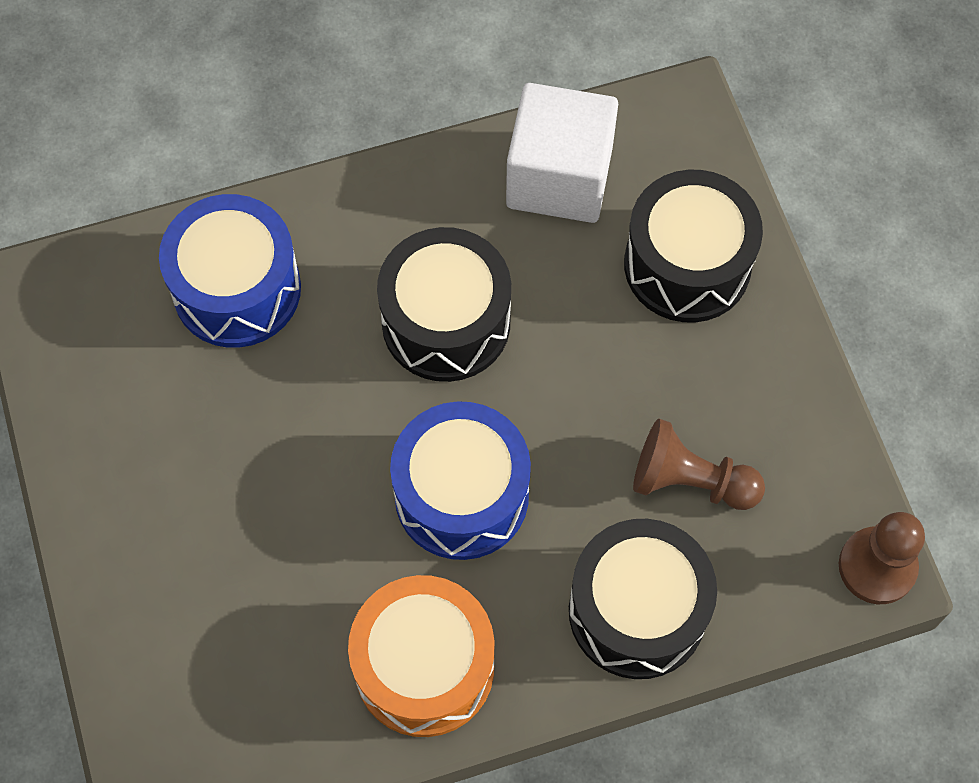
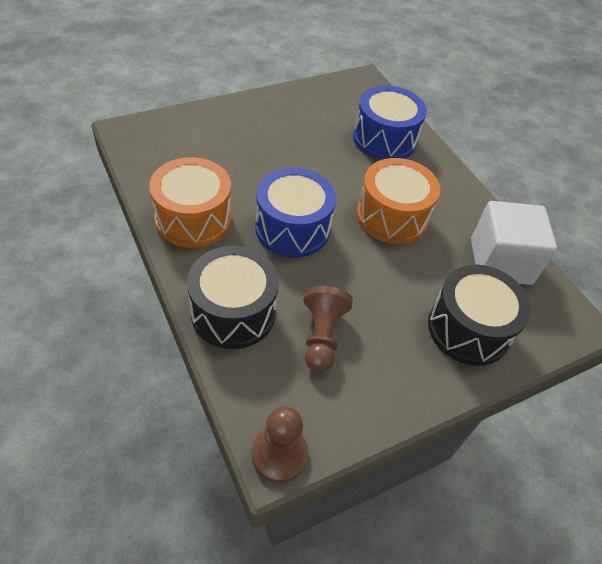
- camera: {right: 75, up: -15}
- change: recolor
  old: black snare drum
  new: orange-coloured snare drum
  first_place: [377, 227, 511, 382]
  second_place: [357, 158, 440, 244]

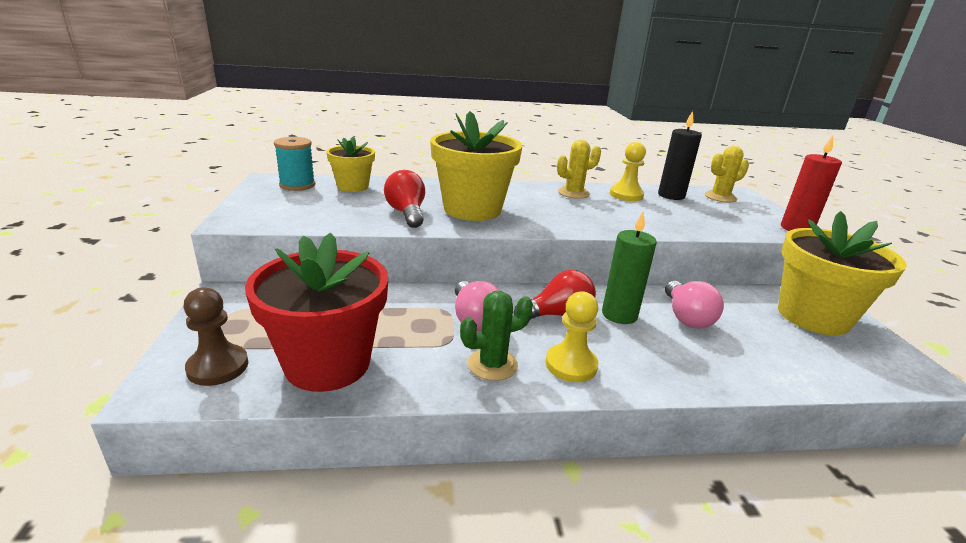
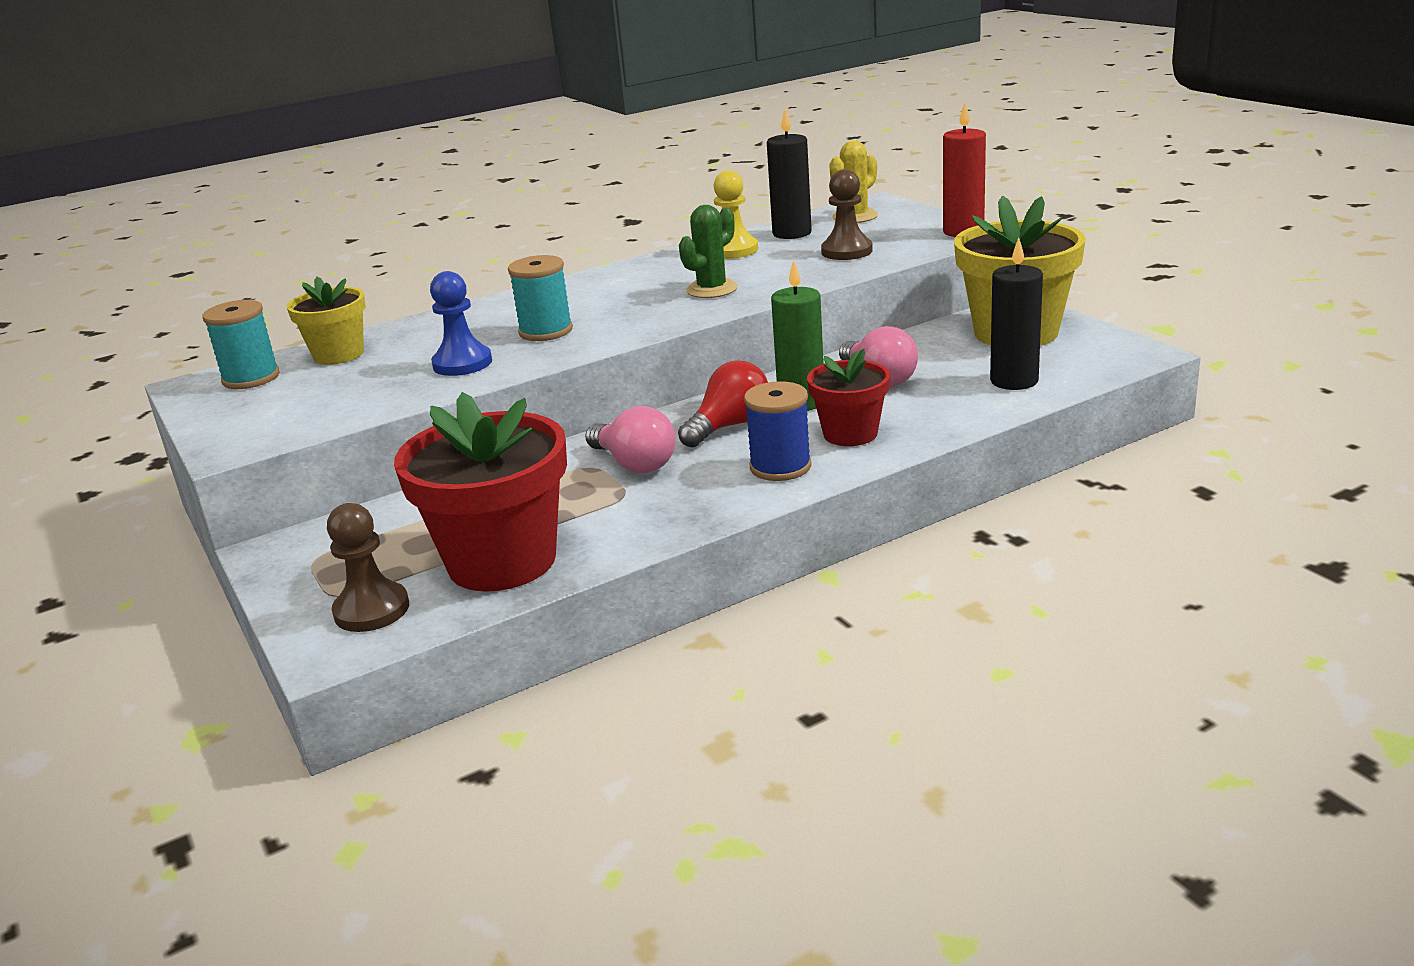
- camera: {right: -20, up: 0}
- change: replace
  old: red lightbulb
  new: blue chess pawn
  first_place: [384, 170, 425, 228]
  second_place: [430, 271, 492, 376]
- change: replace
  old: yellow potted plant
  new: teal reel of thread
  first_place: [430, 111, 522, 221]
  second_place: [508, 255, 573, 341]
- change: move
  old: leaf-green prickly plant
  first_place: [460, 291, 533, 381]
  second_place: [679, 205, 738, 298]
- change: replace
  old: yellow chess pawn
  new: blue reel of thread
  first_place: [546, 291, 599, 382]
  second_place: [744, 381, 812, 481]
- change: insert
  new: red potted plant
  second_place: [807, 349, 890, 446]
- change: insert
  new: dark brown chess pawn
  second_place: [821, 169, 873, 260]
- change: insert
  new: black wax candle
  second_place: [990, 238, 1043, 390]
- change: delete
  old: yellow prickly plant
  first_place: [557, 140, 601, 199]

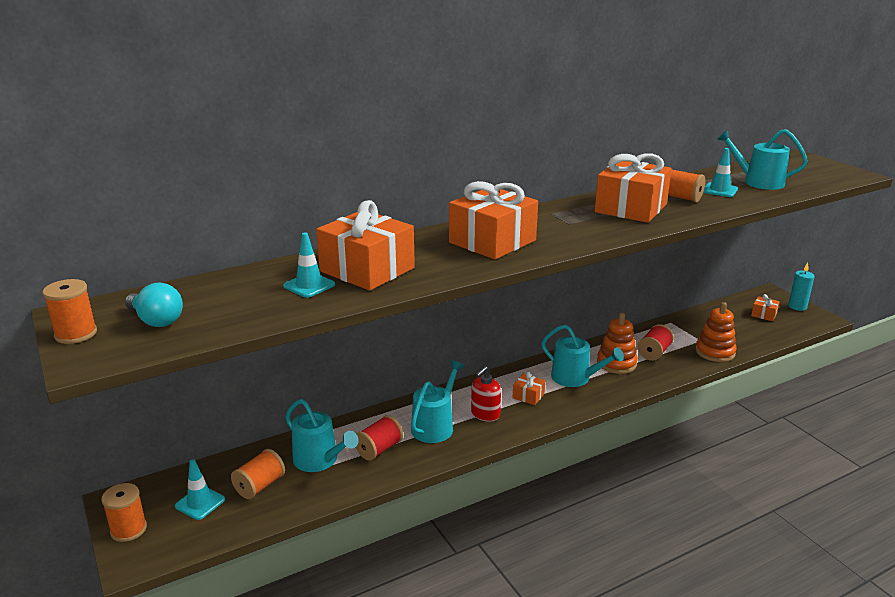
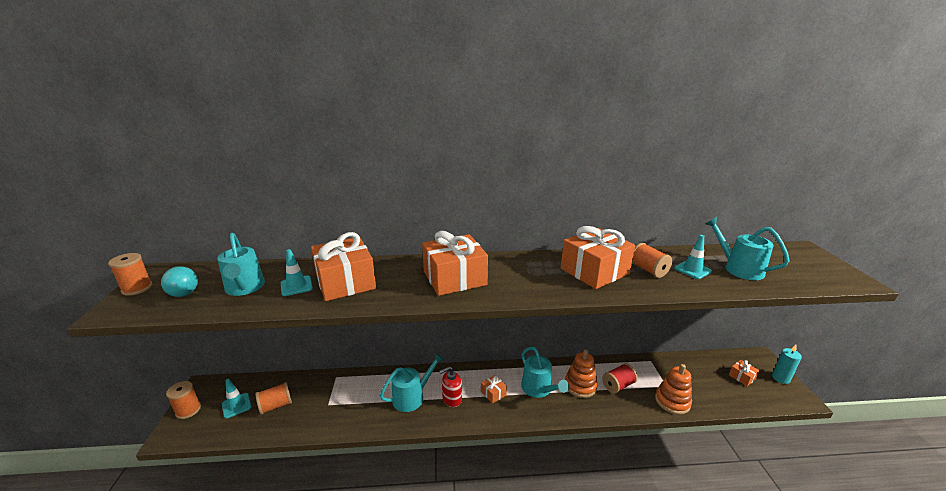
- camera: {right: 25, up: 0}
- change: move
  old: teal watering pot
  first_place: [286, 399, 359, 472]
  second_place: [217, 233, 265, 296]
- change: delete
  old: red reel of thread
  first_place: [356, 415, 403, 461]

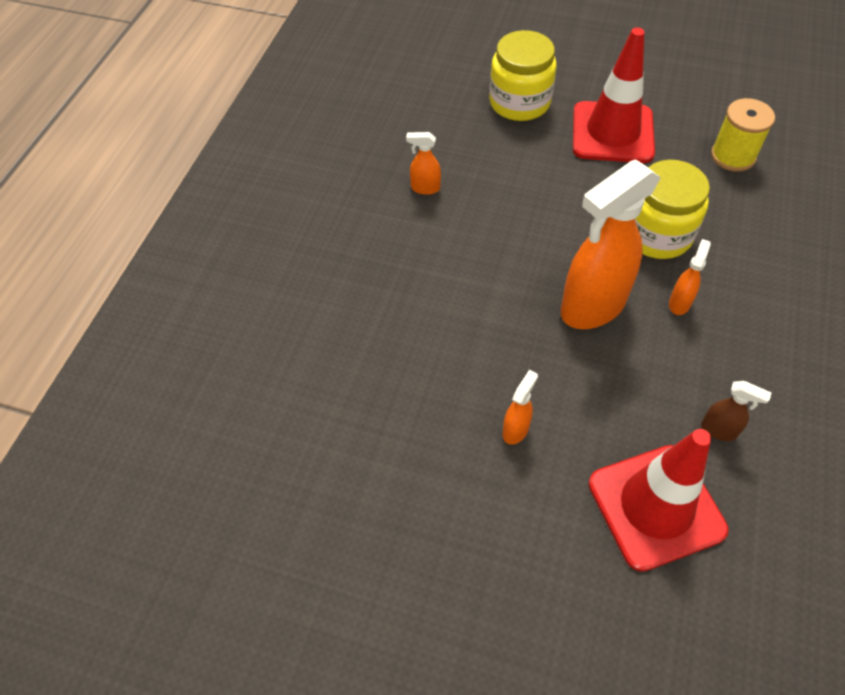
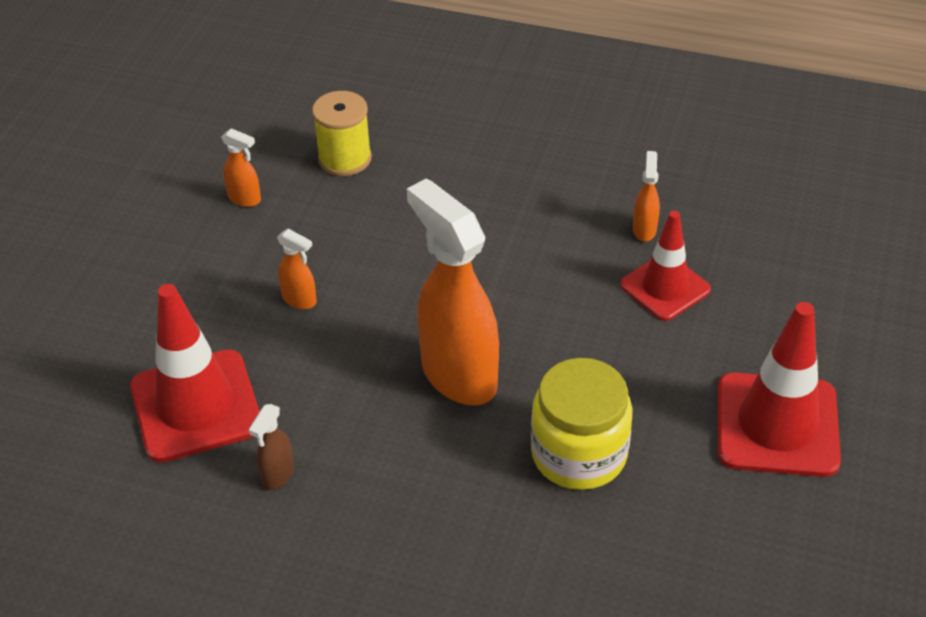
- camera: {right: 90, up: -10}
- change: move
  old: orange-coloured spray cleaner
  first_place: [669, 239, 711, 315]
  second_place: [221, 128, 261, 207]
- change: move
  old: yellow reel of thread
  first_place: [711, 98, 775, 172]
  second_place: [312, 91, 372, 176]
- change: insert
  new: red traffic cone
  second_place: [620, 211, 711, 321]
- change: delete
  old: yellow preserve jar
  first_place: [489, 30, 557, 121]

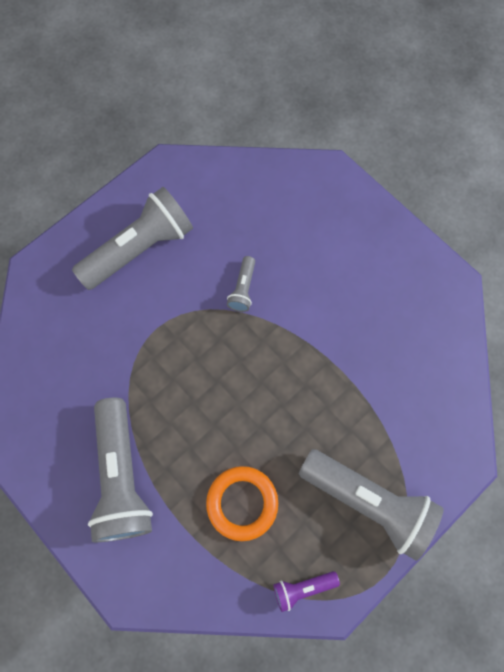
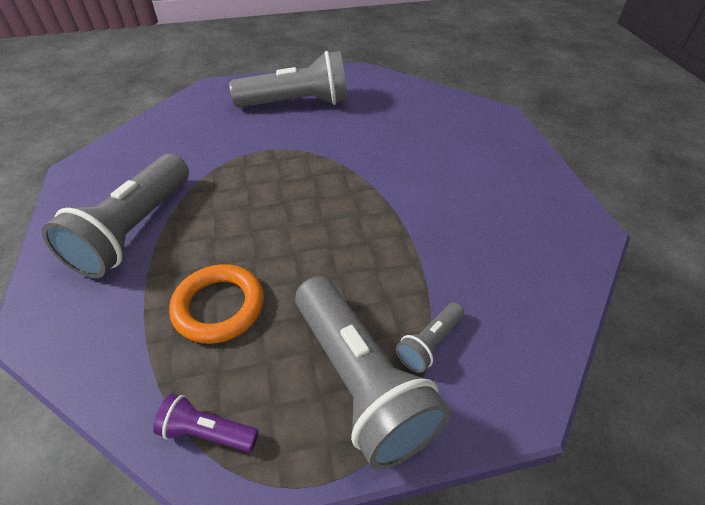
- camera: {right: 30, up: -25}
- change: move
  old: grey pocket torch
  first_place: [227, 256, 255, 312]
  second_place: [396, 303, 464, 373]

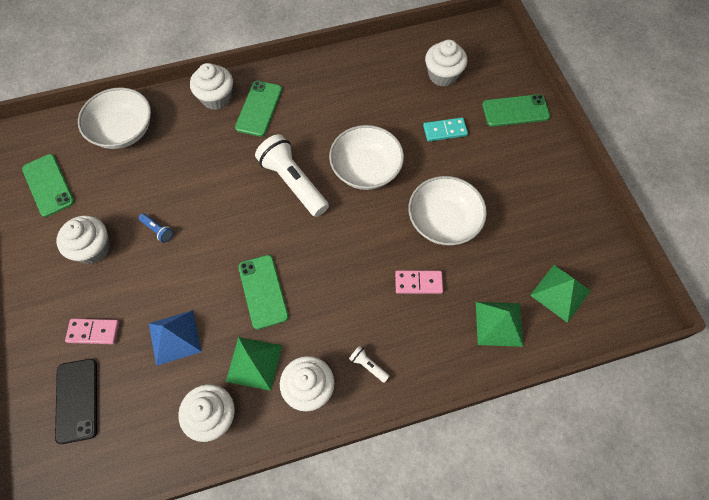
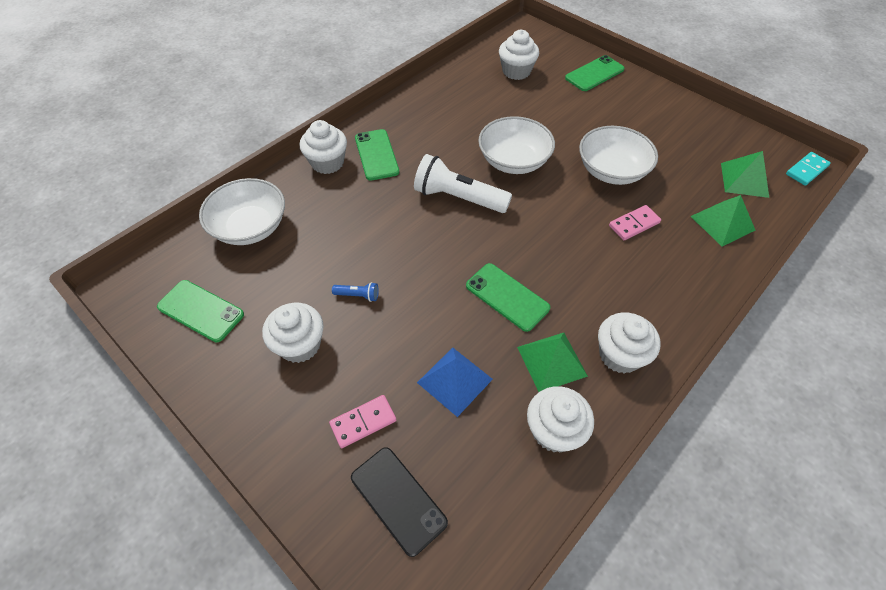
- camera: {right: -30, up: -10}
- change: move
  old: teal domino
  first_place: [423, 117, 468, 142]
  second_place: [786, 152, 831, 186]
- change: delete
  old: snow-white pocket torch
  first_place: [349, 346, 389, 383]

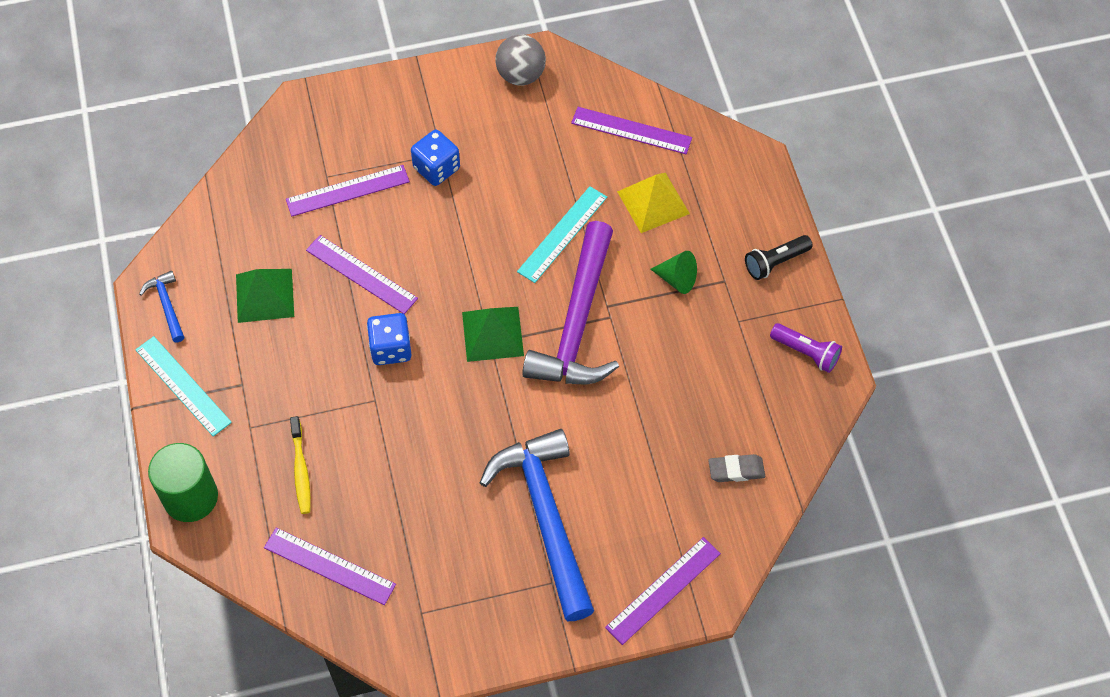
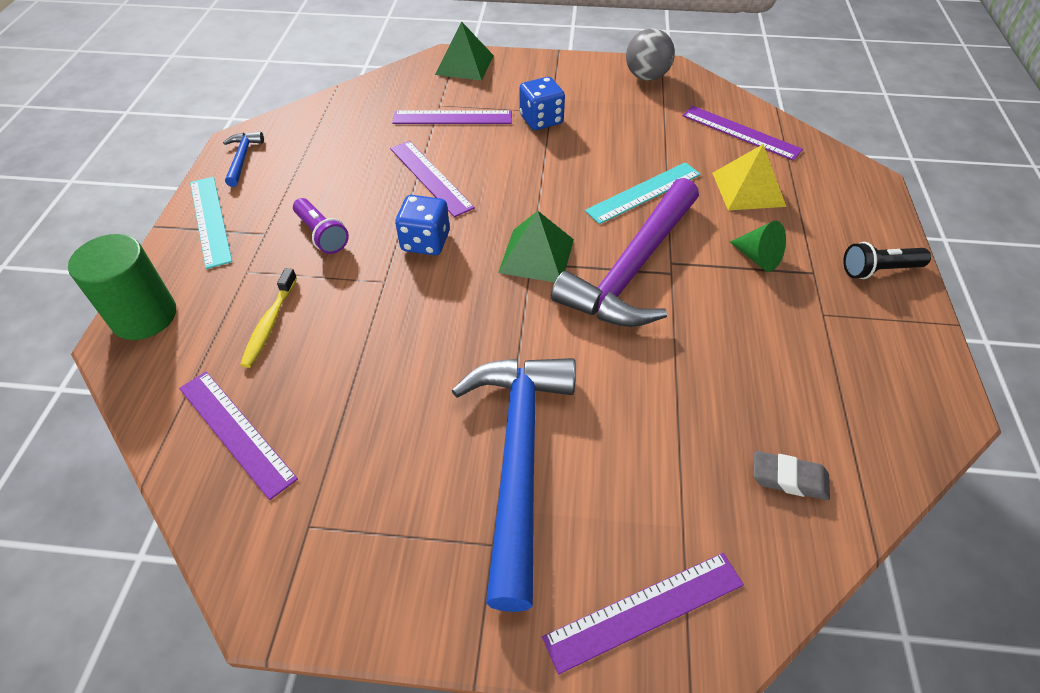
- camera: {right: 20, up: -10}
- change: move
  old: purple pocket torch
  first_place: [770, 323, 842, 373]
  second_place: [293, 198, 349, 254]
- change: move
  old: leaf-green pyramid shape
  first_place: [236, 269, 294, 323]
  second_place: [435, 21, 494, 81]

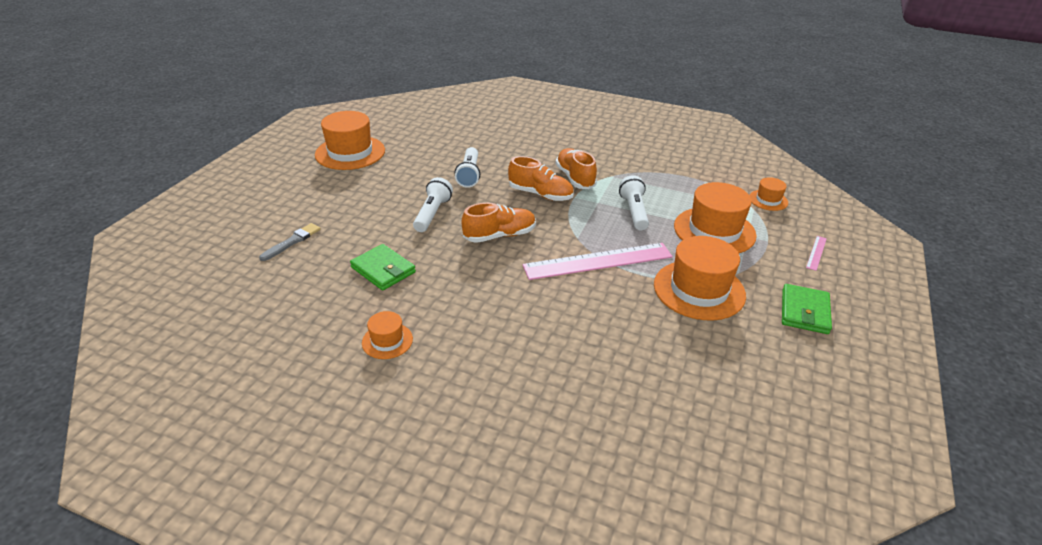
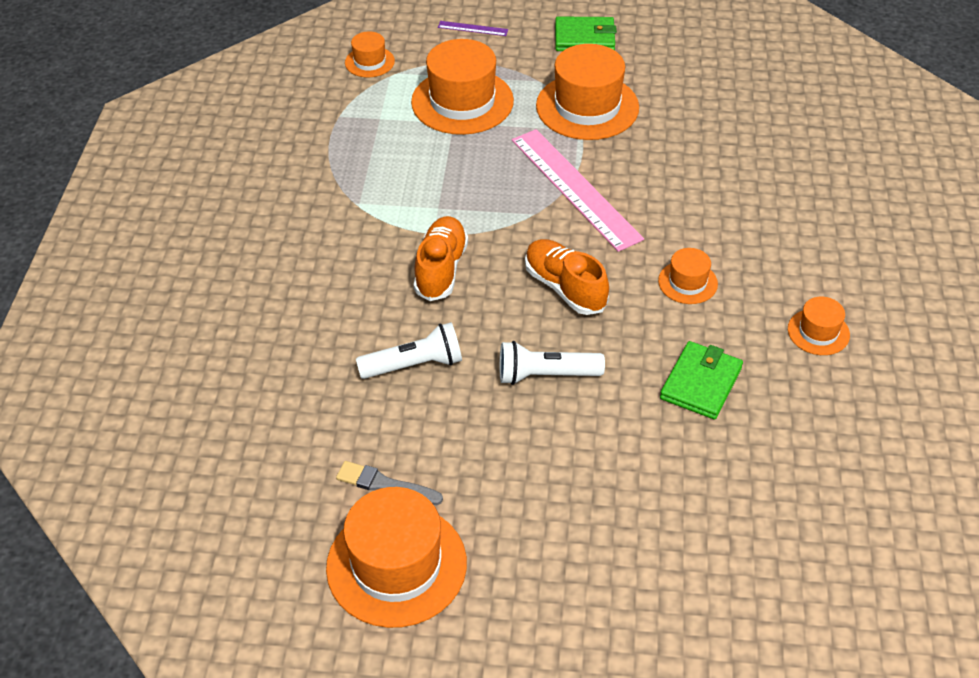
- camera: {right: -105, up: 10}
- change: move
  old: grey paint brush
  first_place: [259, 223, 321, 261]
  second_place: [336, 461, 443, 505]
- change: recolor
  old: rose-pink straightedge
  new: purple straightedge
  first_place: [806, 236, 827, 271]
  second_place: [438, 21, 508, 36]
- change: insert
  new: orange-coloured tall hat
  second_place: [658, 248, 718, 304]
- change: delete
  old: orange-coloured lace-up shoe
  first_place: [556, 148, 597, 189]
- change: delete
  old: snow-white pocket torch
  first_place: [619, 175, 649, 230]

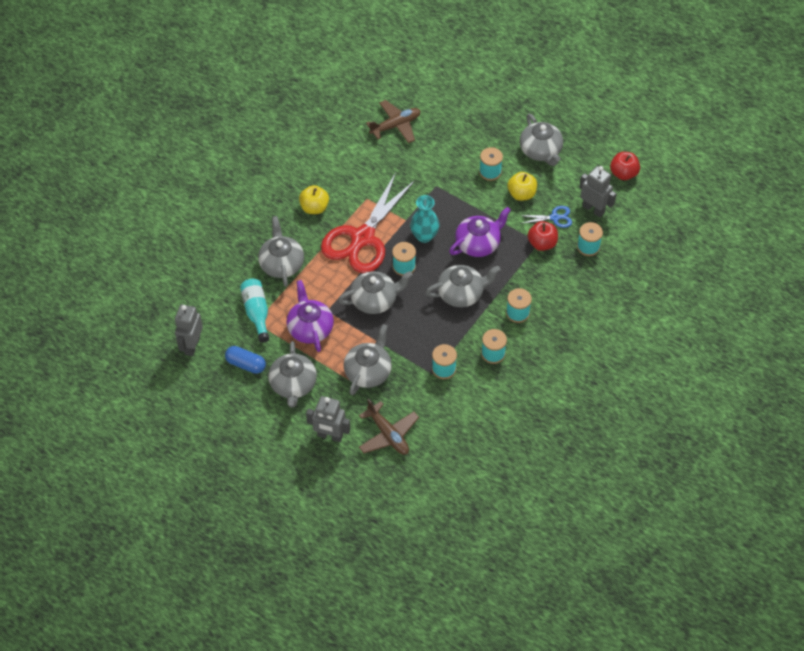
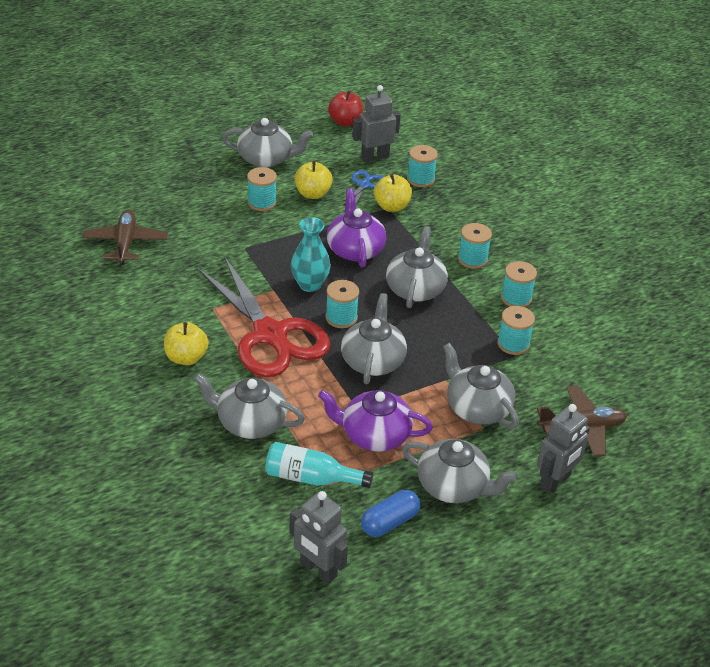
- camera: {right: -65, up: -15}
- change: recolor
  old: red toy apple
  new: yellow toy apple
  first_place: [528, 221, 558, 251]
  second_place: [374, 174, 412, 212]

